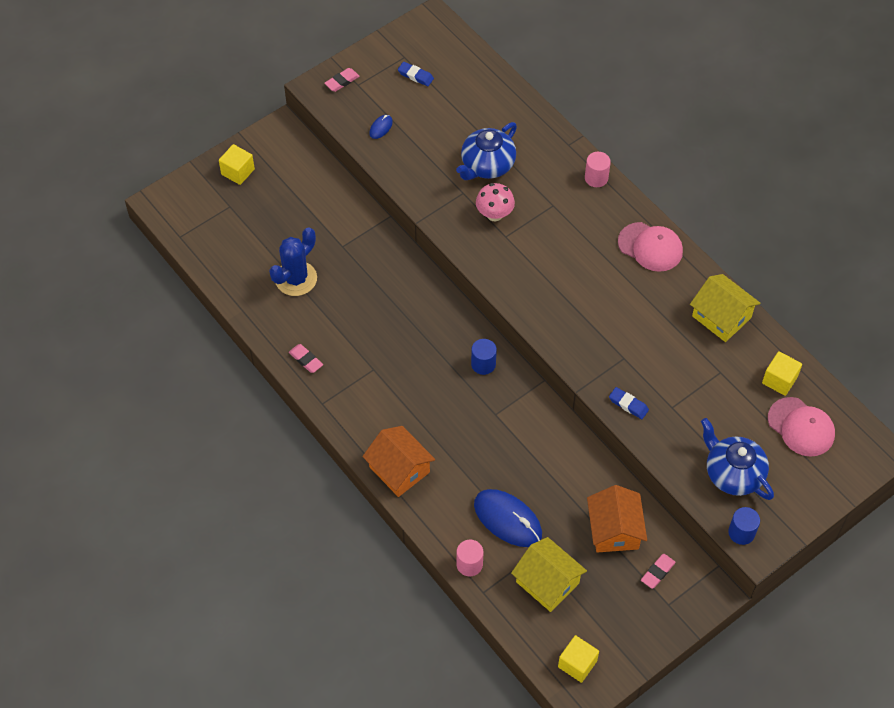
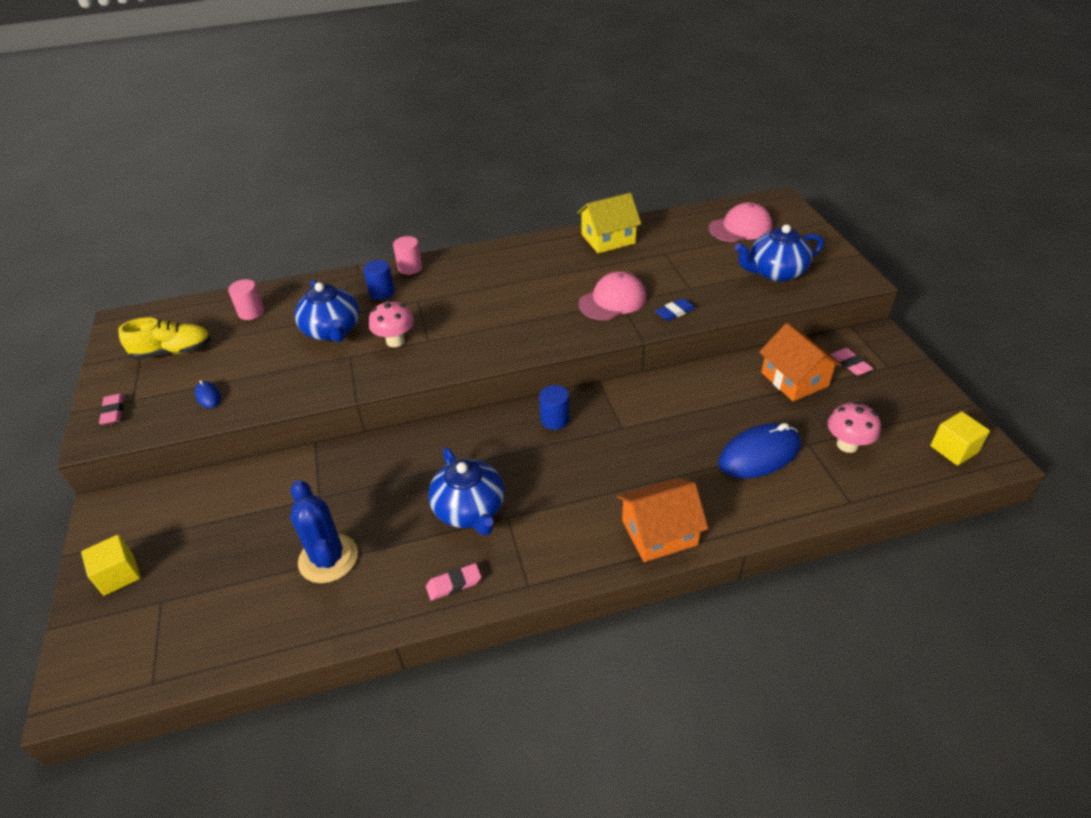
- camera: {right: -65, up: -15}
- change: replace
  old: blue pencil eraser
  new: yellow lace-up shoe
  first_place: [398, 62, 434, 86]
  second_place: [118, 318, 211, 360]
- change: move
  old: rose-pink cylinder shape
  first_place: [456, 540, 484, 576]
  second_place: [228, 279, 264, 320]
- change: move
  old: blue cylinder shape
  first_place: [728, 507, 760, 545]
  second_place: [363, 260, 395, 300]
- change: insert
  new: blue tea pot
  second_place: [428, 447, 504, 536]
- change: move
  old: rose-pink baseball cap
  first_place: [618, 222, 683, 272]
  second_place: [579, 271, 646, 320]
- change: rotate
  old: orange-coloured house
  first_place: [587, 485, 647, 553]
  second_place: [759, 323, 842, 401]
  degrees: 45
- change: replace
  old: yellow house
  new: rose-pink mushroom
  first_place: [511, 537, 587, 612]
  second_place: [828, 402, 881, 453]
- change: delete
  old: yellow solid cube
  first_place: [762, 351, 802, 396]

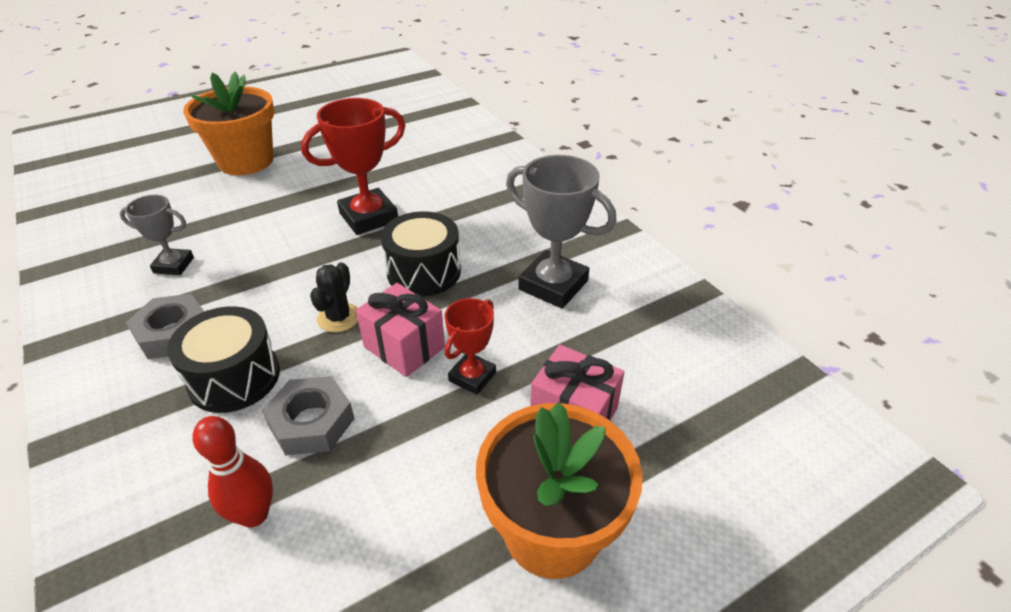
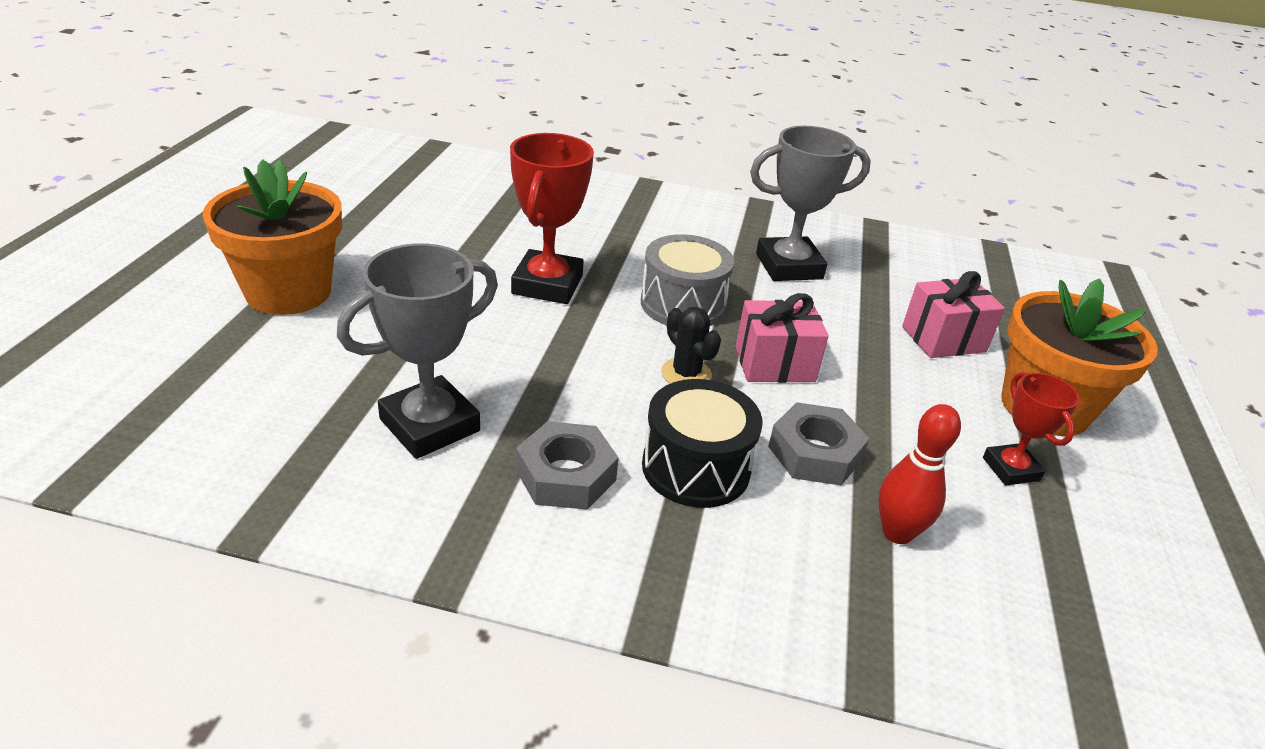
- camera: {right: -50, up: -5}
- change: resize
  old: grey trophy
  first_place: [120, 195, 194, 275]
  second_place: [337, 243, 498, 459]
  factor: 1.72
- change: recolor
  old: black snare drum
  new: grey snare drum
  first_place: [381, 211, 461, 296]
  second_place: [641, 234, 734, 326]
- change: move
  old: red trophy
  first_place: [444, 298, 496, 395]
  second_place: [983, 372, 1080, 486]

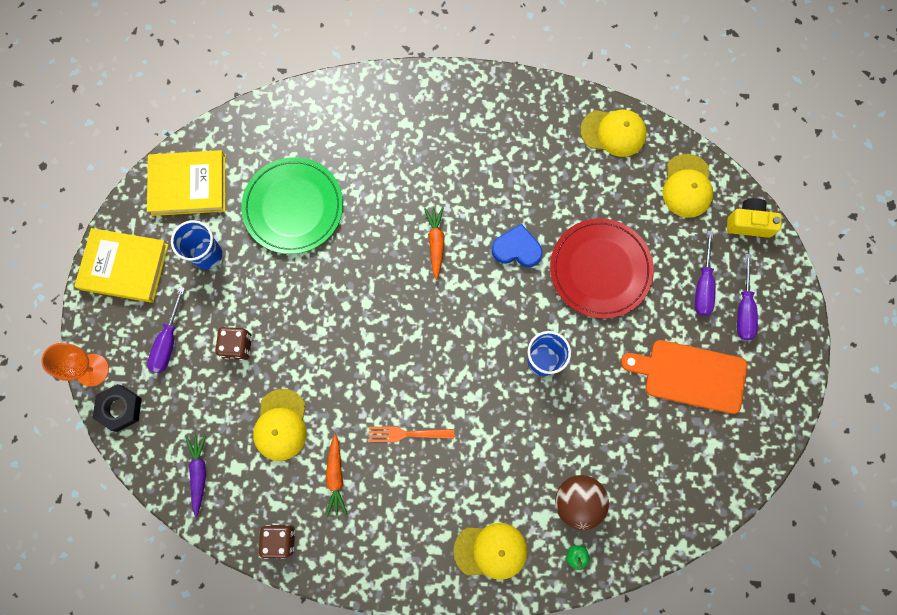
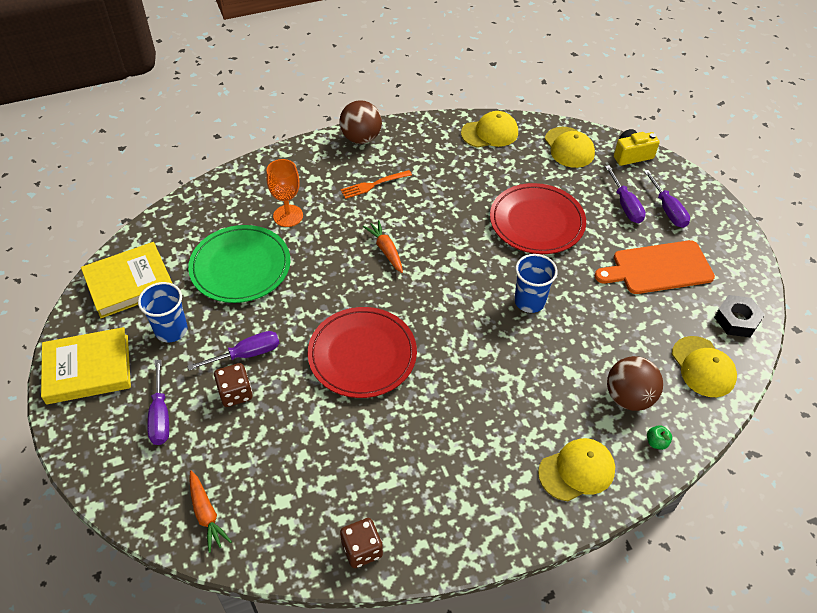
- camera: {right: -25, up: -25}
- change: insert
  new: purple flat screwdriver
  second_place: [187, 331, 279, 371]
- change: move
  old: orange-coloured root vegetable
  first_place: [326, 434, 347, 517]
  second_place: [189, 471, 232, 553]
- change: move
  old: orange-coloured goblet
  first_place: [42, 343, 109, 387]
  second_place: [266, 159, 303, 227]
- change: insert
  new: red dinner plate
  second_place: [308, 307, 417, 398]
- change: insert
  new: dark brown sphere
  second_place: [339, 100, 382, 144]
- change: move
  old: orange-coloured fork
  first_place: [369, 426, 454, 442]
  second_place: [340, 170, 412, 199]
- change: move
  old: yellow baseball cap
  first_place: [253, 389, 307, 461]
  second_place: [672, 336, 737, 397]
- change: move
  old: black nut
  first_place: [93, 384, 142, 432]
  second_place: [714, 295, 765, 337]
- change: delete
  old: purple root vegetable
  first_place: [186, 434, 206, 517]
- change: delete
  old: blue heart
  first_place: [492, 224, 543, 267]

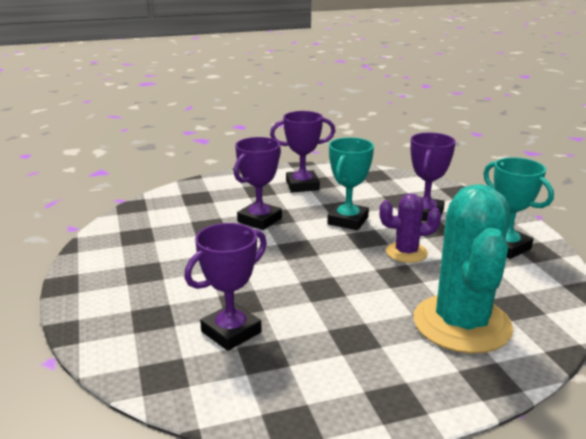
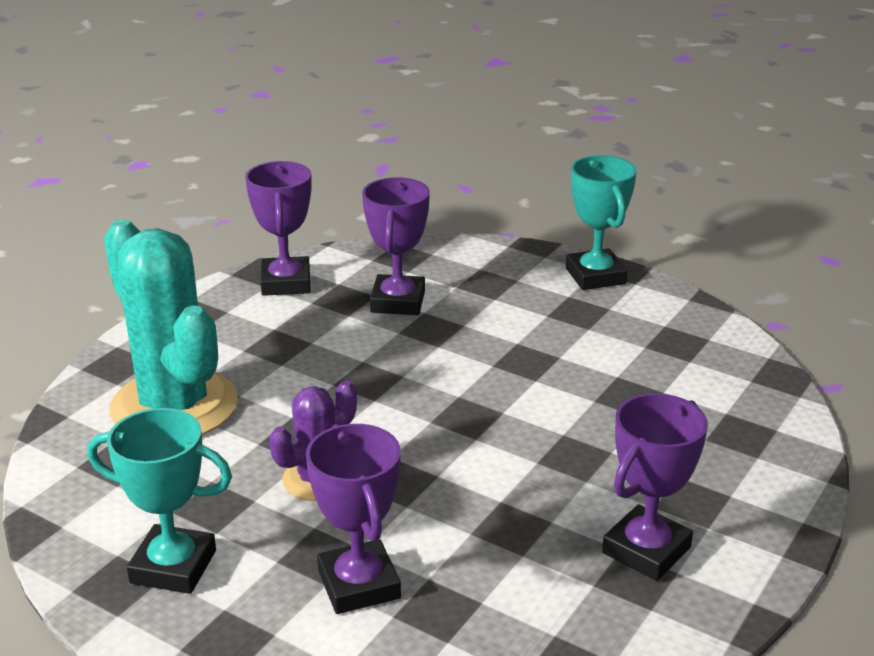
- camera: {right: 140, up: 5}
- change: move
  old: purple trophy
  first_place: [234, 137, 282, 230]
  second_place: [245, 161, 312, 296]
- change: move
  old: teal trophy
  first_place: [327, 137, 374, 230]
  second_place: [566, 155, 637, 290]

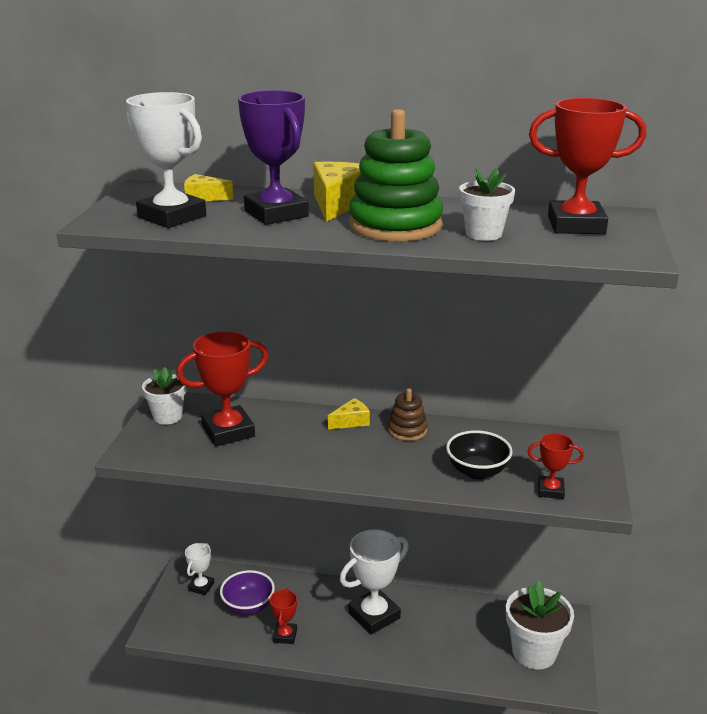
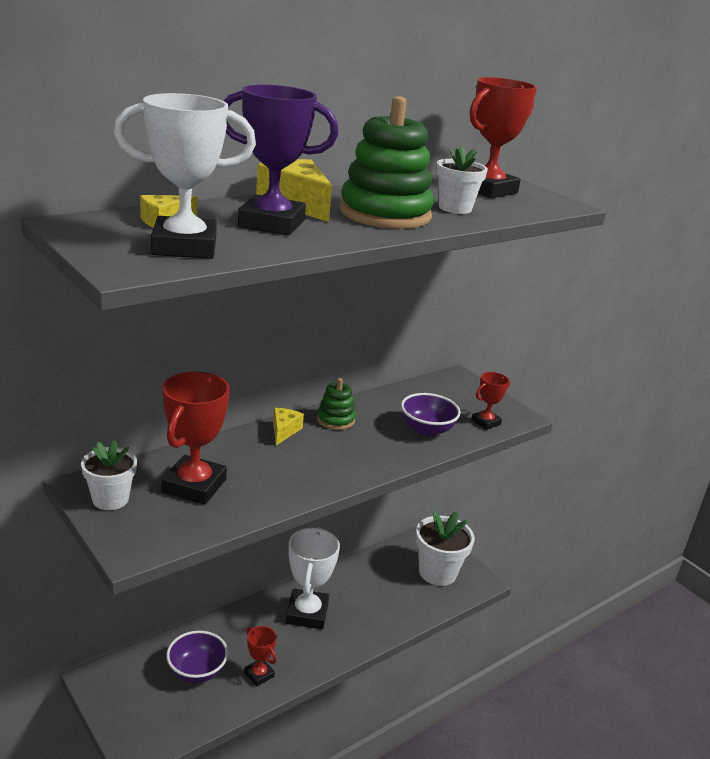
- camera: {right: -50, up: 0}
- change: recolor
  old: dark brown stacking toy
  new: leaf-green stacking toy
  first_place: [388, 388, 427, 441]
  second_place: [317, 378, 356, 430]
- change: recolor
  old: black bowl
  new: purple bowl
  first_place: [446, 430, 513, 479]
  second_place: [401, 393, 461, 436]
- change: delete
  old: snow-white trophy
  first_place: [185, 543, 214, 595]

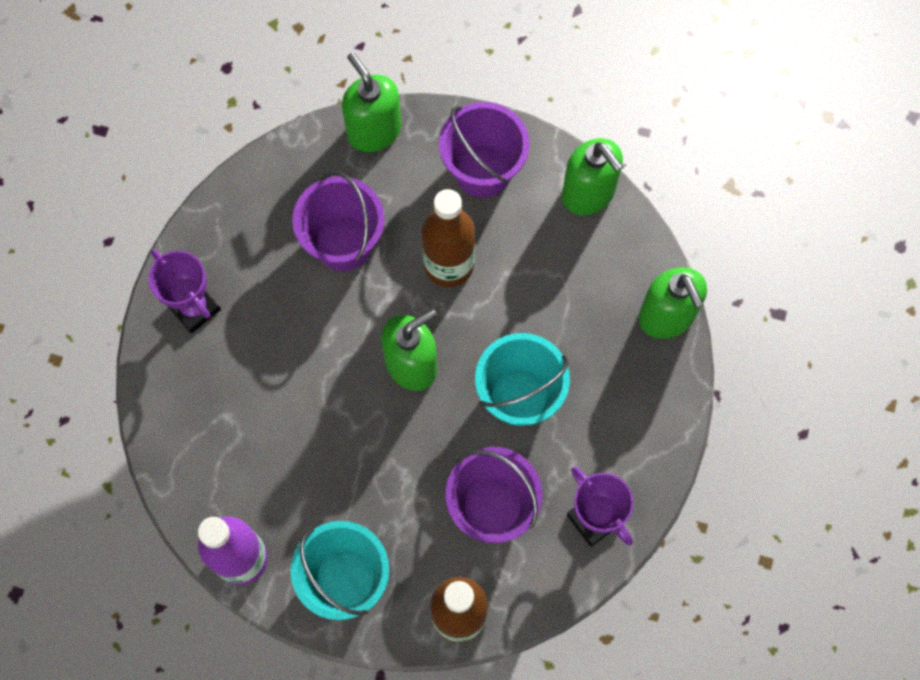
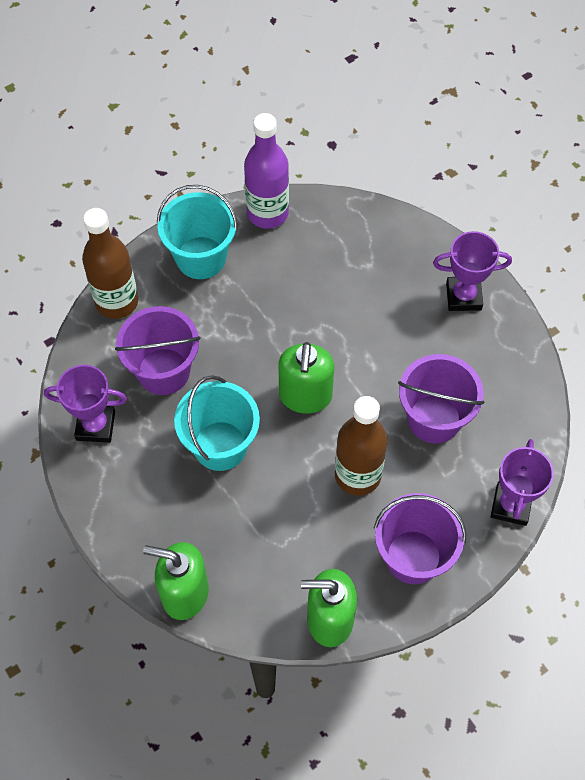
- camera: {right: 130, up: -10}
- change: replace
  old: leaf-green soap pump
  new: purple trophy
  first_place: [342, 52, 402, 152]
  second_place: [491, 439, 554, 526]

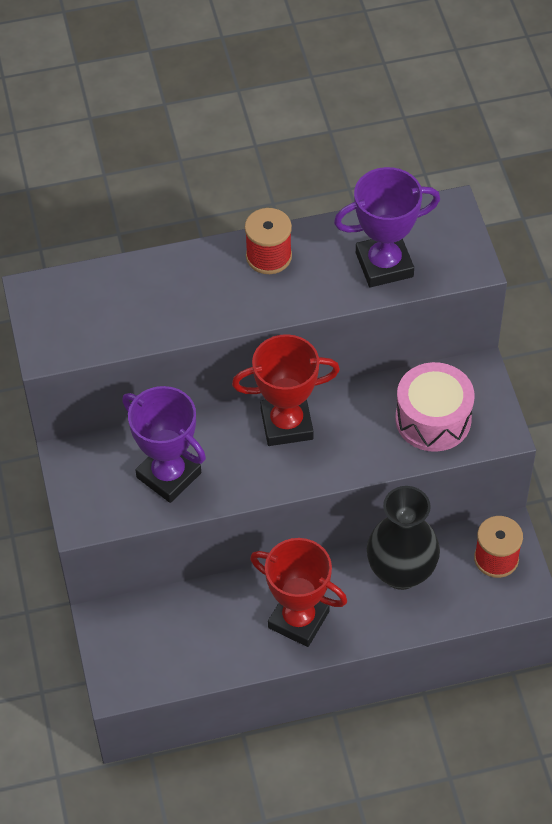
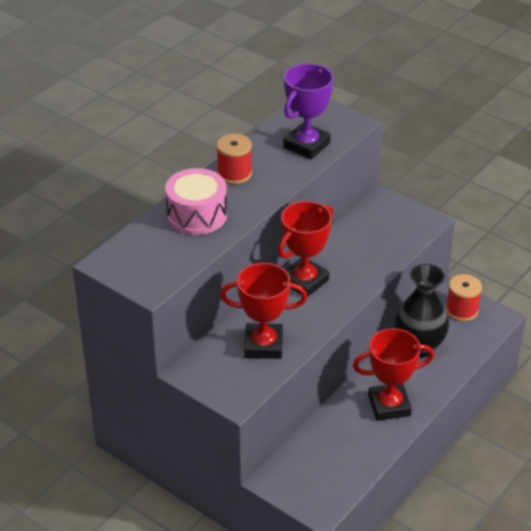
- camera: {right: -40, up: -15}
- change: move
  old: rose-pink snare drum
  first_place: [395, 362, 474, 452]
  second_place: [165, 168, 227, 235]
- change: recolor
  old: purple trophy
  new: red trophy
  first_place: [122, 386, 206, 503]
  second_place: [220, 263, 307, 359]

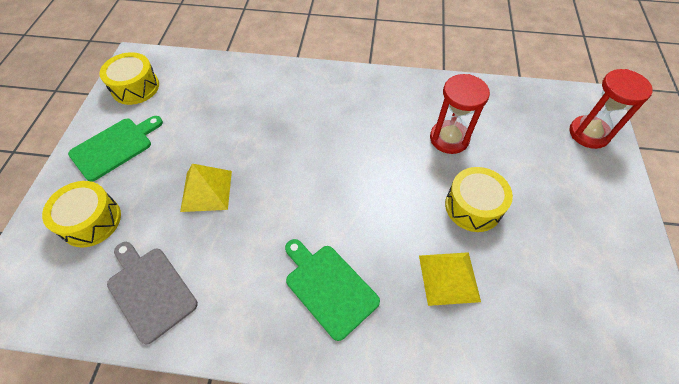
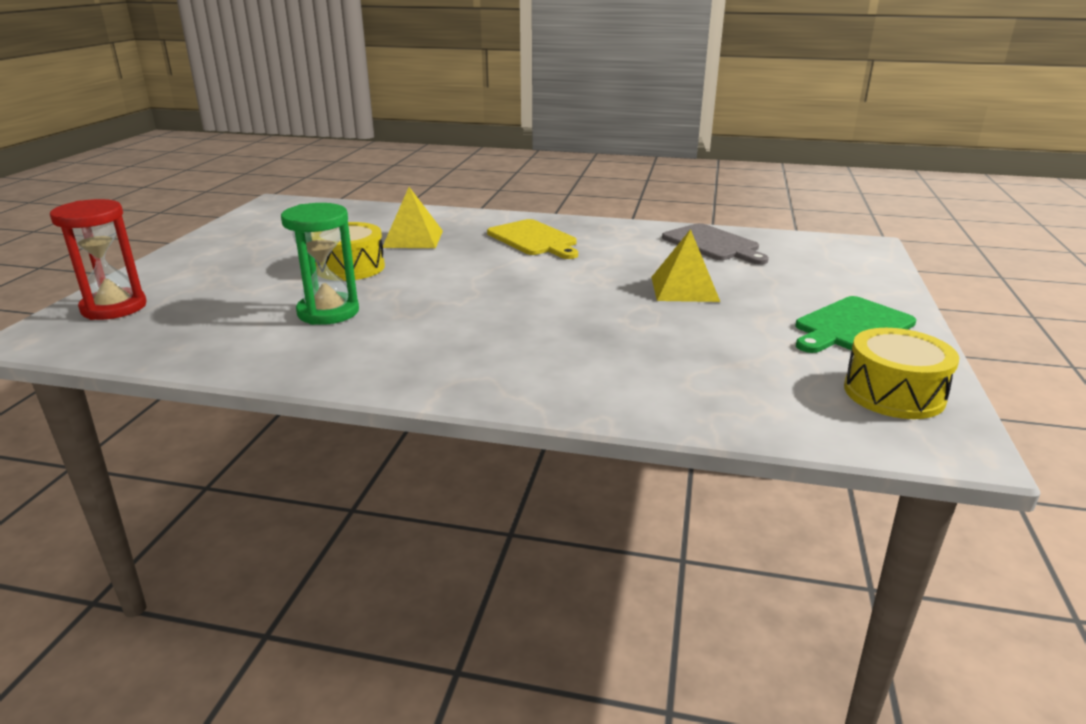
- camera: {right: -175, up: -30}
- change: recolor
  old: red sand timer
  new: leaf-green sand timer
  first_place: [430, 74, 490, 154]
  second_place: [281, 203, 359, 325]
- change: recolor
  old: leaf-green bread board
  new: yellow bread board
  first_place: [285, 239, 380, 341]
  second_place: [487, 219, 578, 259]
- change: delete
  old: yellow snare drum
  first_place: [42, 181, 121, 247]

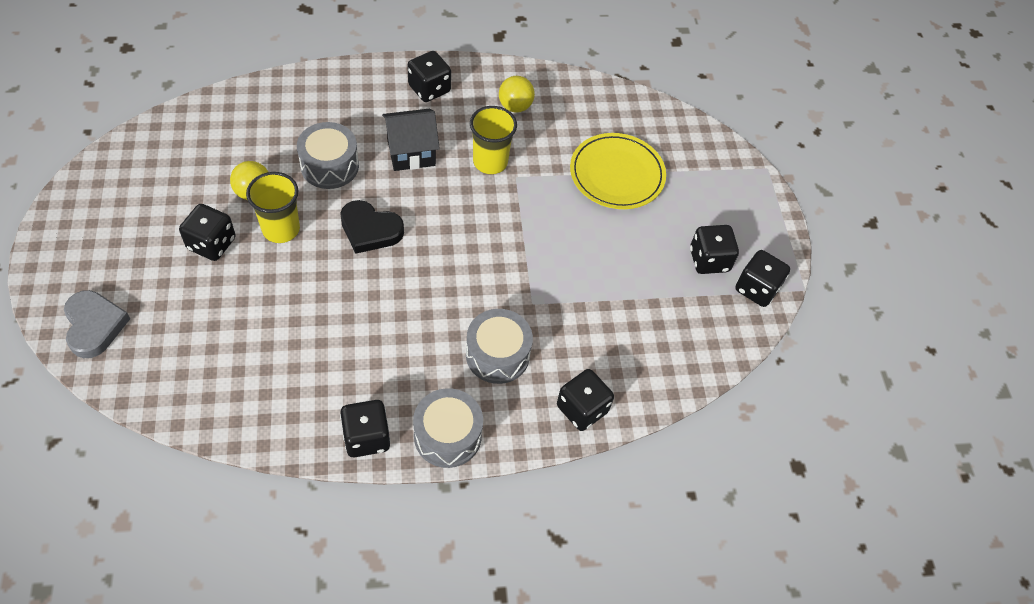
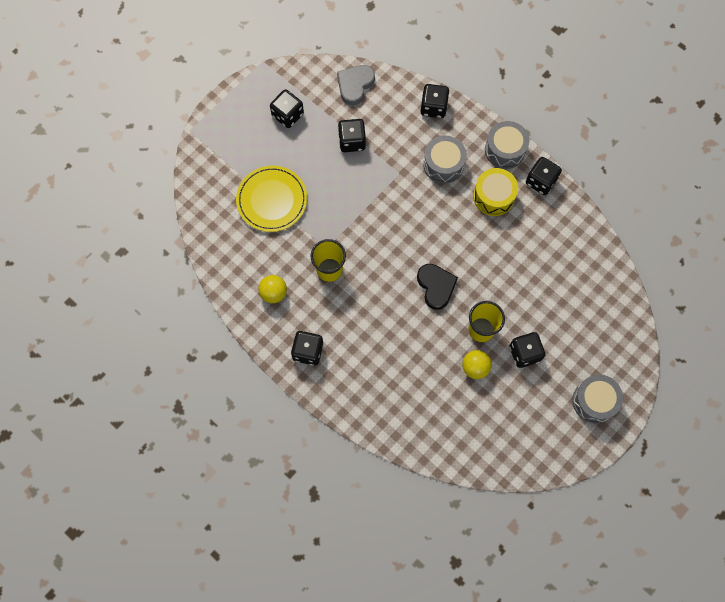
- camera: {right: -125, up: 15}
- change: move
  old: grey heart
  first_place: [64, 290, 130, 358]
  second_place: [337, 65, 375, 105]
- change: move
  old: black dice
  first_place: [735, 250, 790, 307]
  second_place: [338, 119, 366, 152]
- change: insert
  new: yellow snare drum
  second_place: [473, 168, 518, 216]
- change: move
  old: grey snare drum
  first_place: [297, 122, 359, 189]
  second_place: [572, 374, 623, 423]
- change: delete
  old: black house
  first_place: [382, 109, 440, 171]

